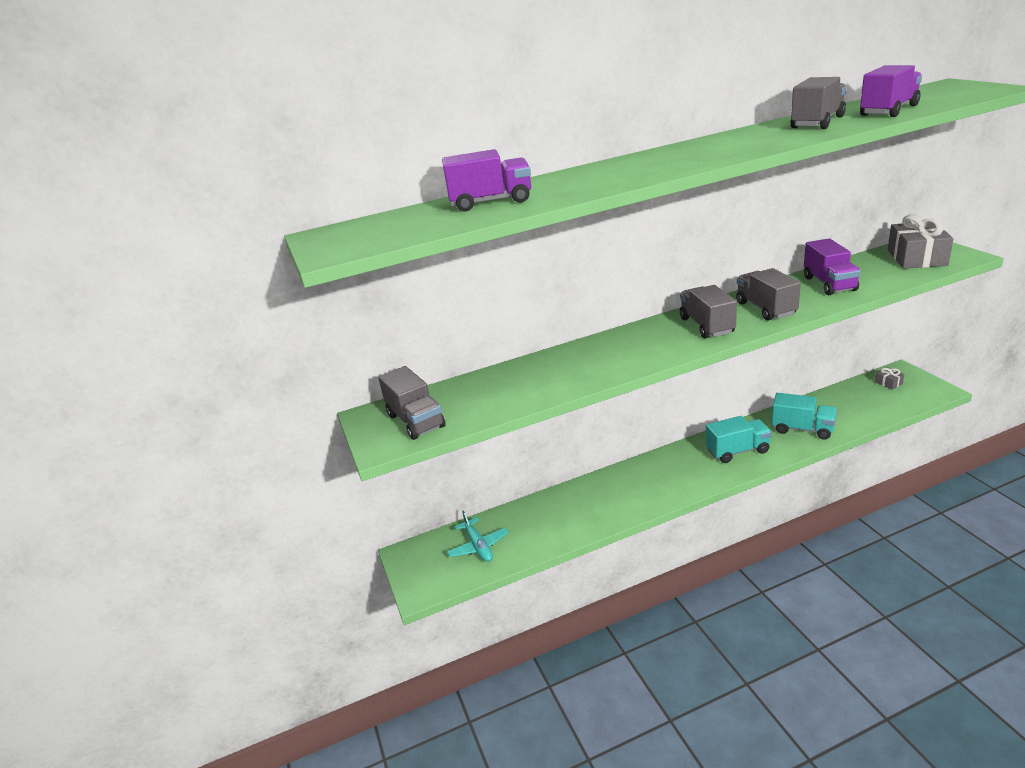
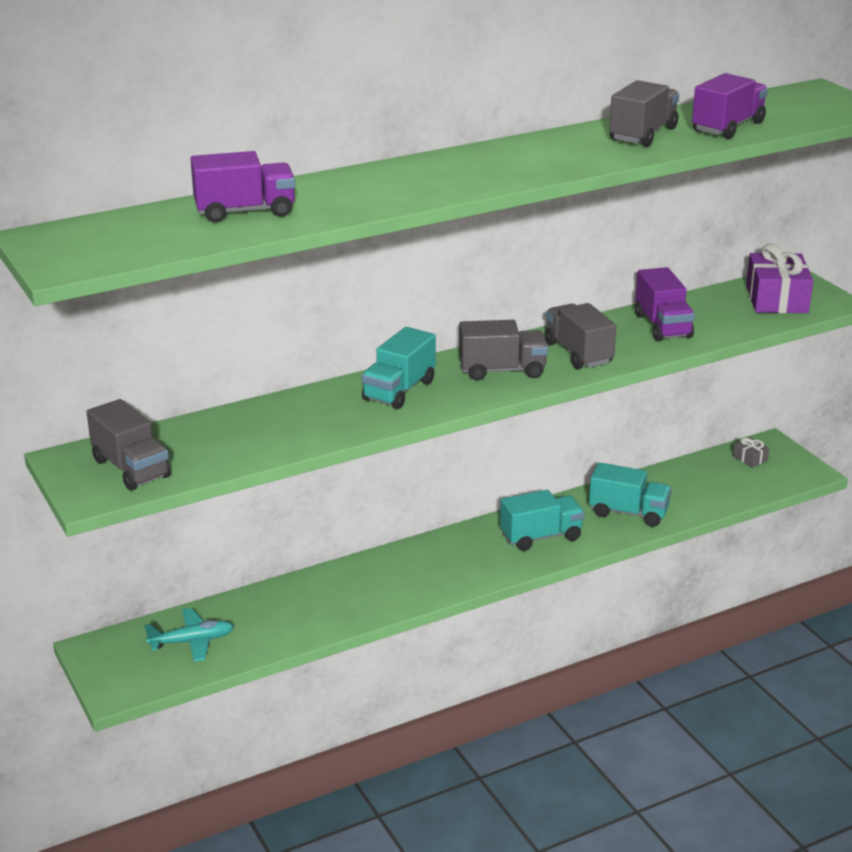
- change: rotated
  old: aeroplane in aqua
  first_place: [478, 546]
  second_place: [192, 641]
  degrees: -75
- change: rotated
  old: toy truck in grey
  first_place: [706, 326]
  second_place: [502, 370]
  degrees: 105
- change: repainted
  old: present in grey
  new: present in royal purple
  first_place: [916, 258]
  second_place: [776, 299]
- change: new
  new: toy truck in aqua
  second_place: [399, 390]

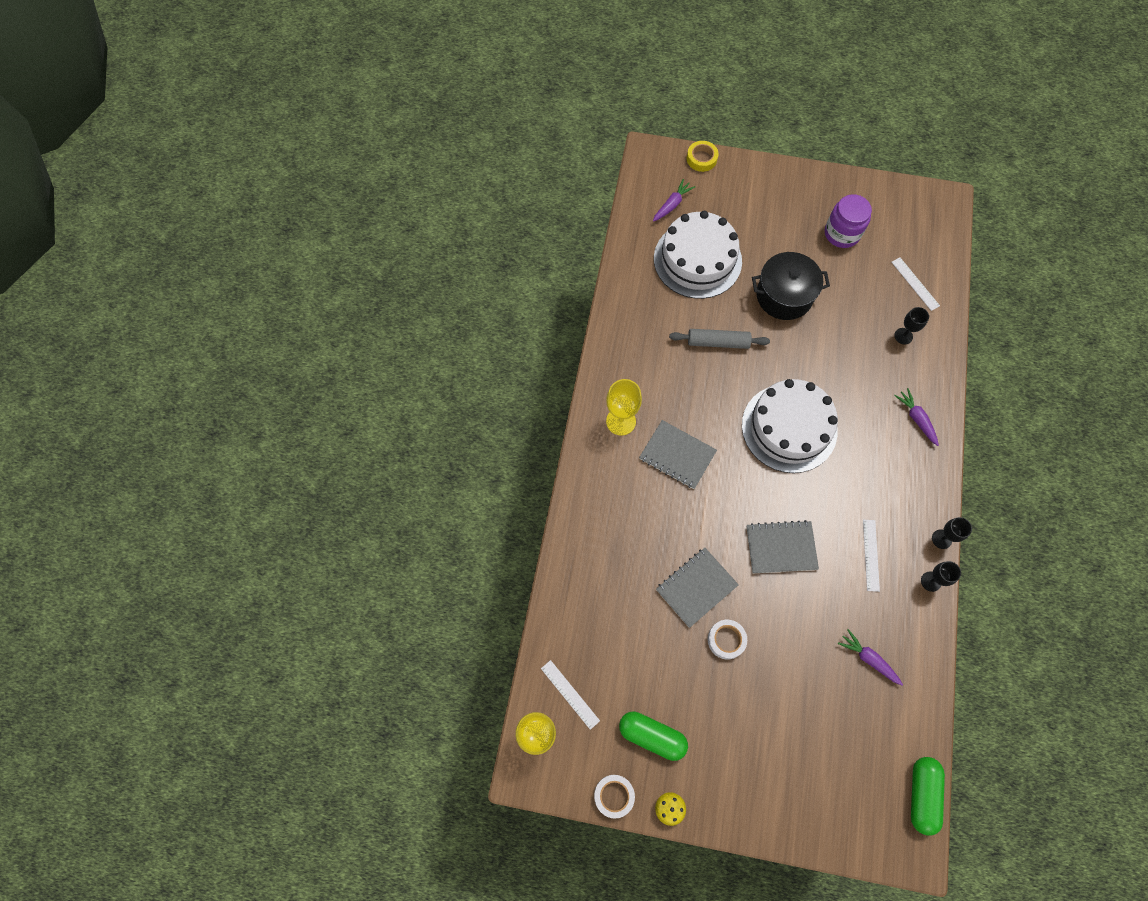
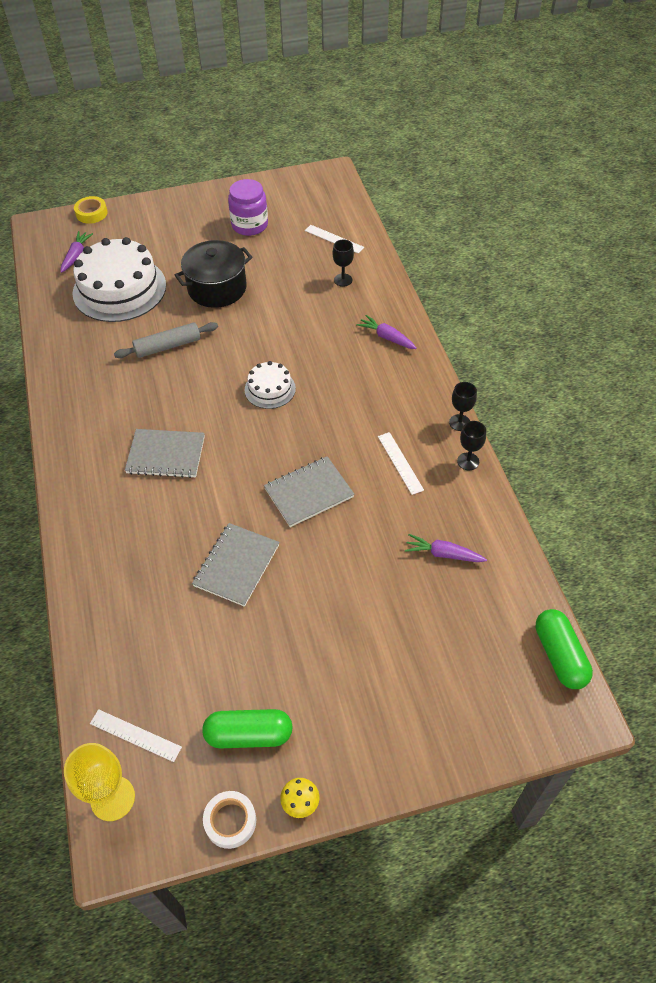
- change: gone
  old: goblet in yellow
  first_place: [621, 421]
- change: gone
  old: tape in pure white
  first_place: [726, 640]
- change: scaled
  old: gateau in pure white
  first_place: [789, 428]
  second_place: [270, 389]
  factor: 0.5

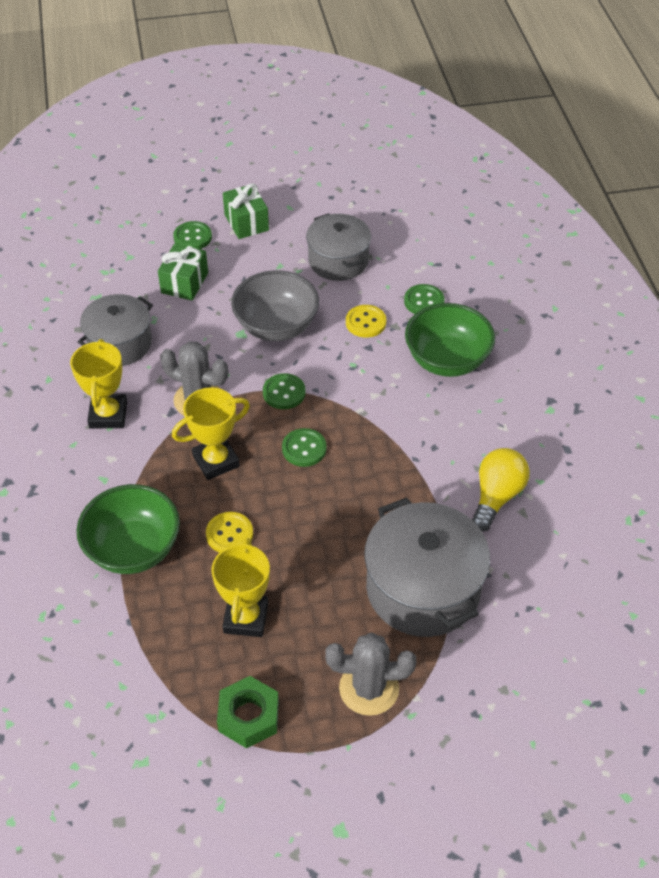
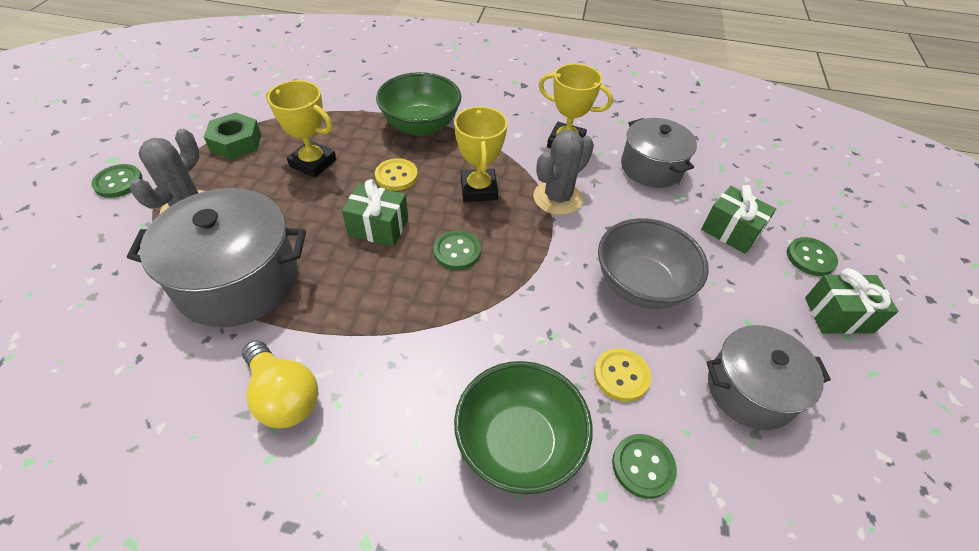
- change: shifted
  old: button in emerald
  first_place: [284, 393]
  second_place: [118, 182]
- change: new
  new: present in emerald
  second_place: [378, 227]

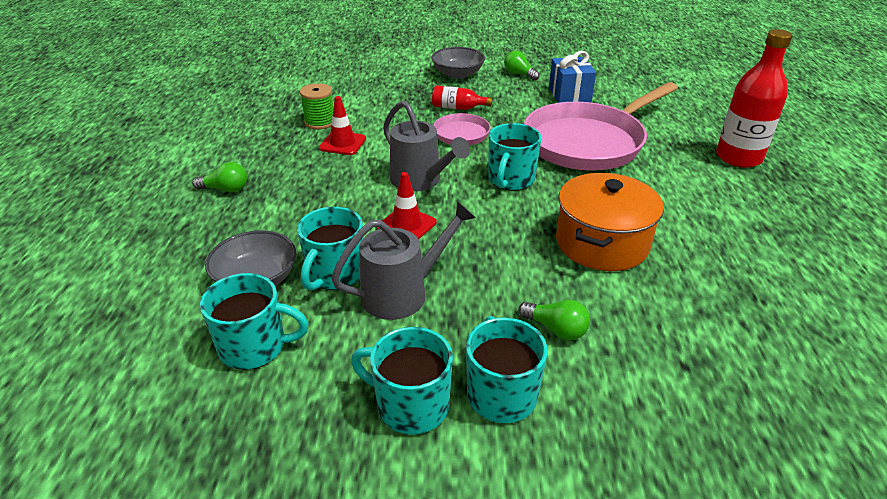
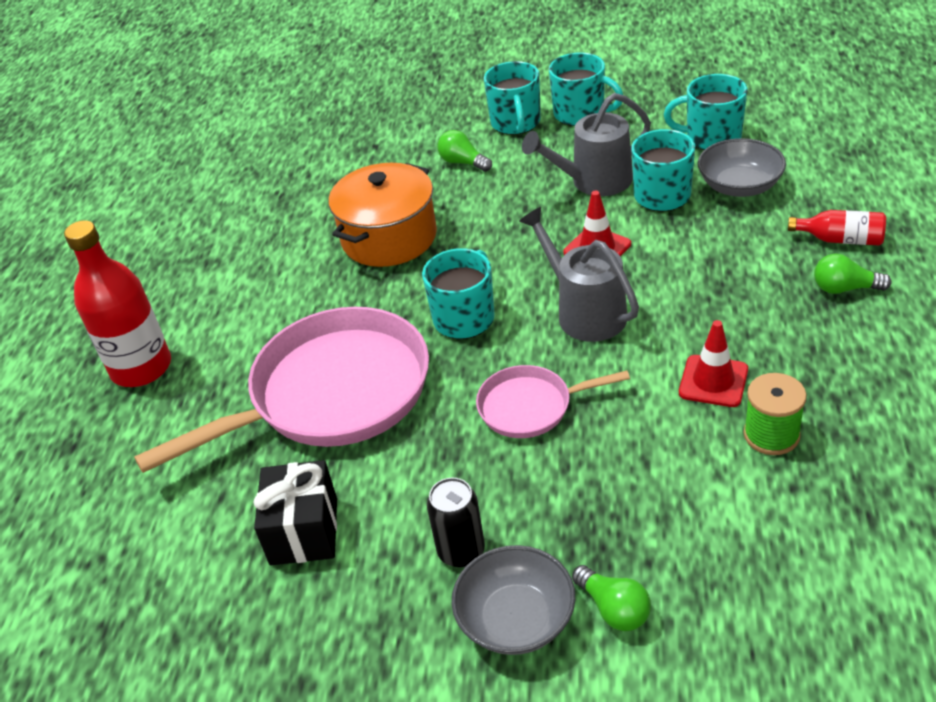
- change: shifted
  old: drink bottle in crimson
  first_place: [458, 108]
  second_place: [840, 239]
- change: shifted
  old: bulb in emerald
  first_place: [519, 74]
  second_place: [614, 609]
- change: repainted
  old: present in royal blue
  new: present in jet-black
  first_place: [569, 95]
  second_place: [304, 531]
- change: new
  new: soda can in jet-black
  second_place: [461, 551]

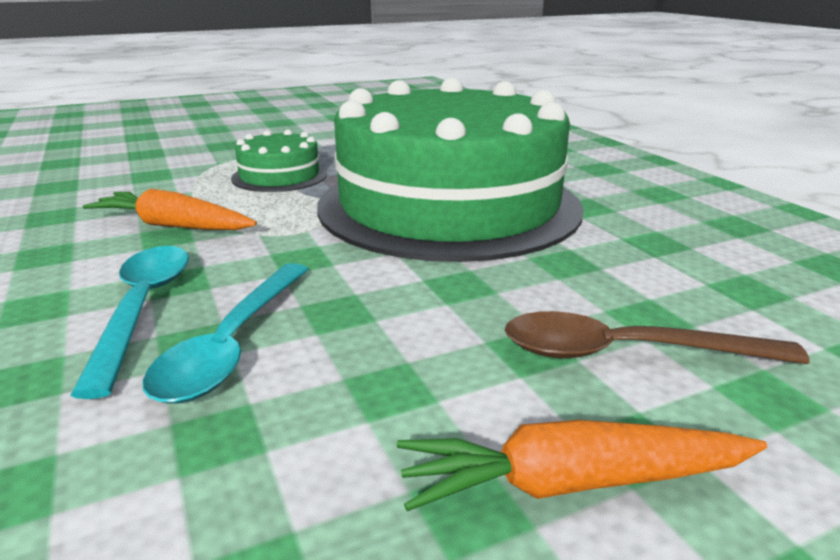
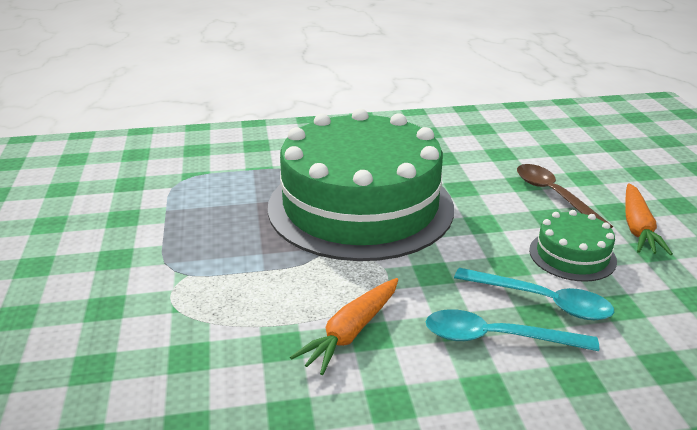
- change: shifted
  old: gateau in emerald
  first_place: [279, 176]
  second_place: [572, 255]
- change: rotated
  old: teaspoon in russet
  first_place: [627, 353]
  second_place: [554, 195]
  degrees: 135

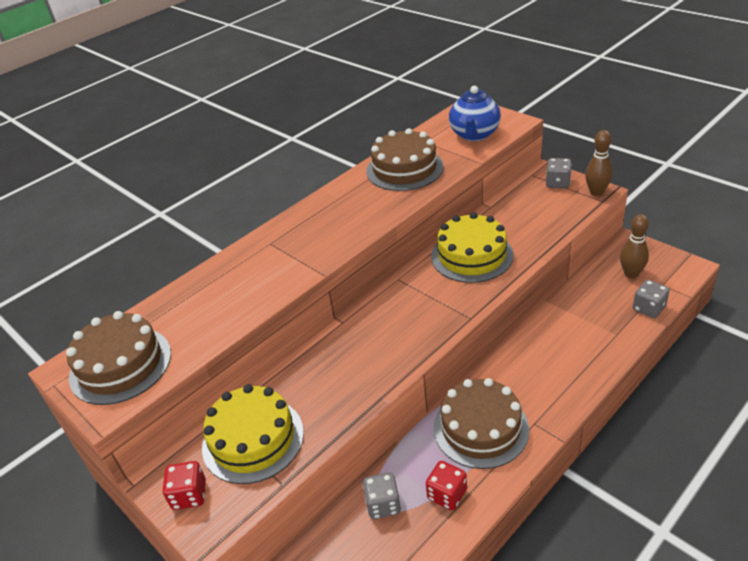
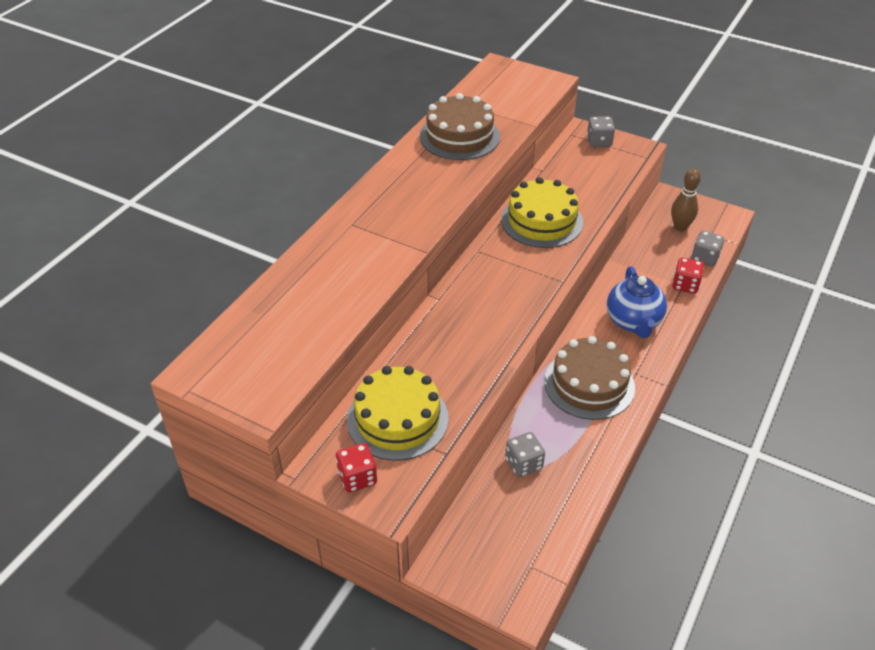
- change: gone
  old: gateau in russet
  first_place: [120, 365]
- change: shifted
  old: game die in crimson
  first_place: [447, 494]
  second_place: [685, 285]
- change: shifted
  old: teapot in royal blue
  first_place: [474, 135]
  second_place: [633, 322]
- change: gone
  old: skittle in russet
  first_place: [596, 192]

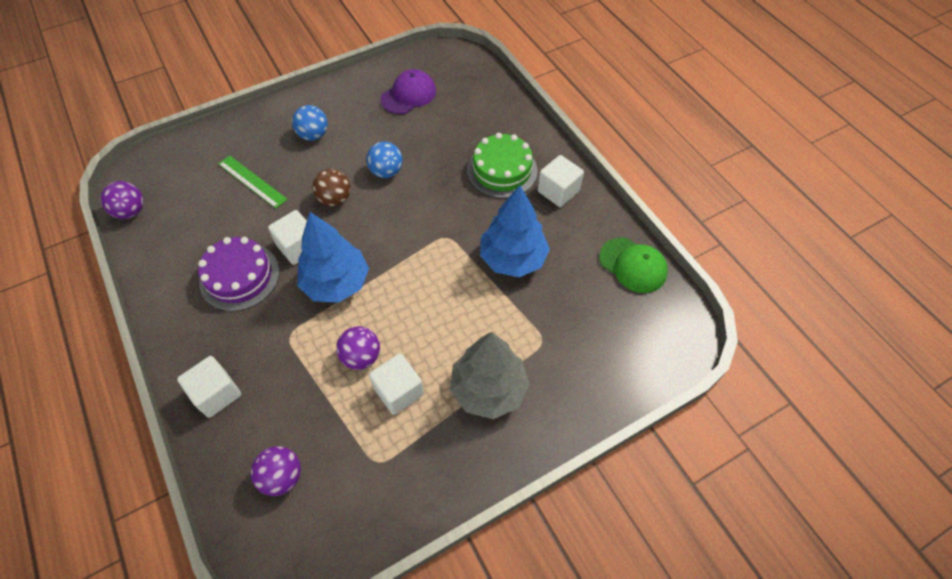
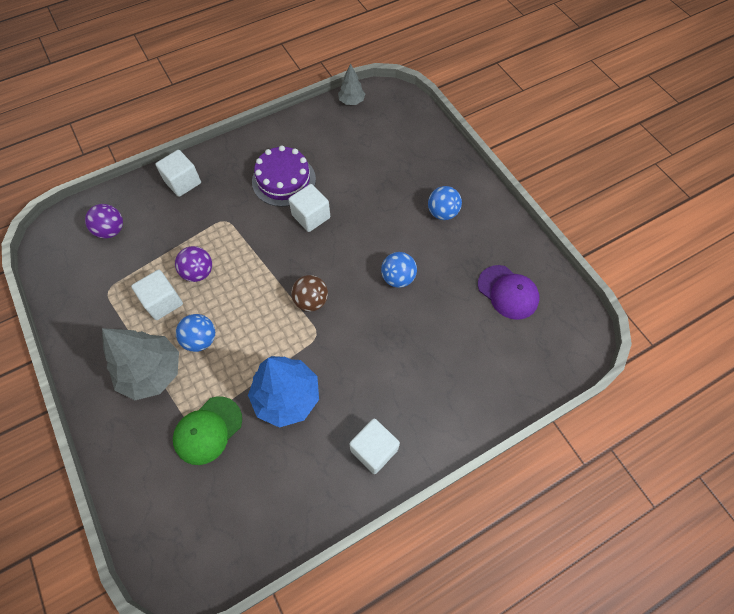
- change: swapped
  old: play ball in royal purple
  new: tree in grey
  first_place: [131, 211]
  second_place: [351, 101]
- change: gone
  old: straightedge in emerald
  first_place: [252, 181]
- change: gone
  old: tree in royal blue
  first_place: [336, 283]
- change: shifted
  old: play ball in russet
  first_place: [335, 199]
  second_place: [311, 301]
- change: gone
  old: gateau in emerald
  first_place: [502, 170]
- change: shifted
  old: peaked cap in emerald
  first_place: [633, 265]
  second_place: [208, 430]
- change: new
  new: play ball in royal blue
  second_place: [200, 339]

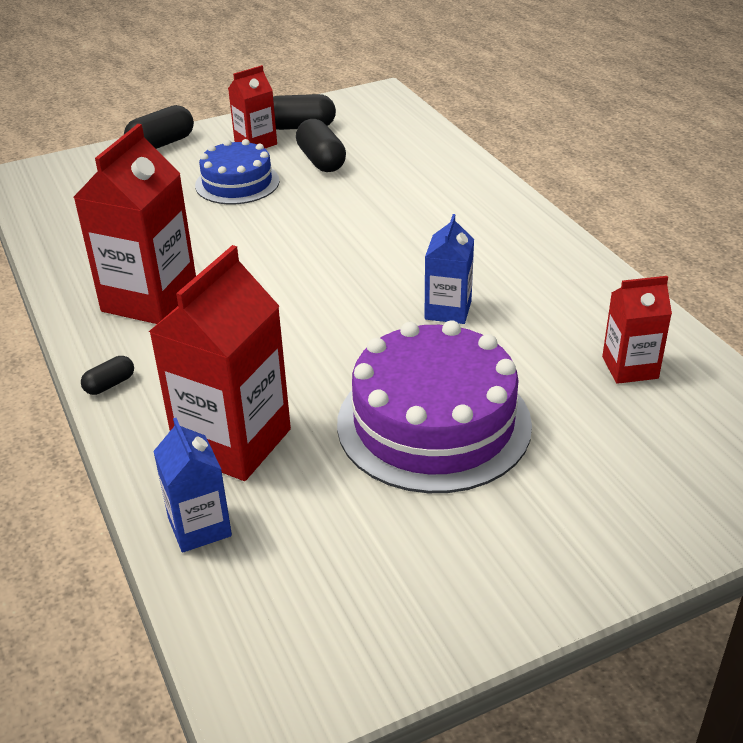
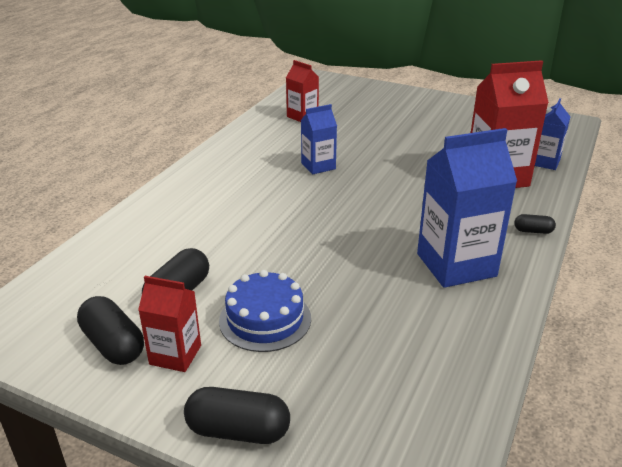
- change: repainted
  old: milk carton in crimson
  new: milk carton in royal blue
  first_place: [150, 299]
  second_place: [456, 265]
- change: gone
  old: gateau in royal purple
  first_place: [433, 423]

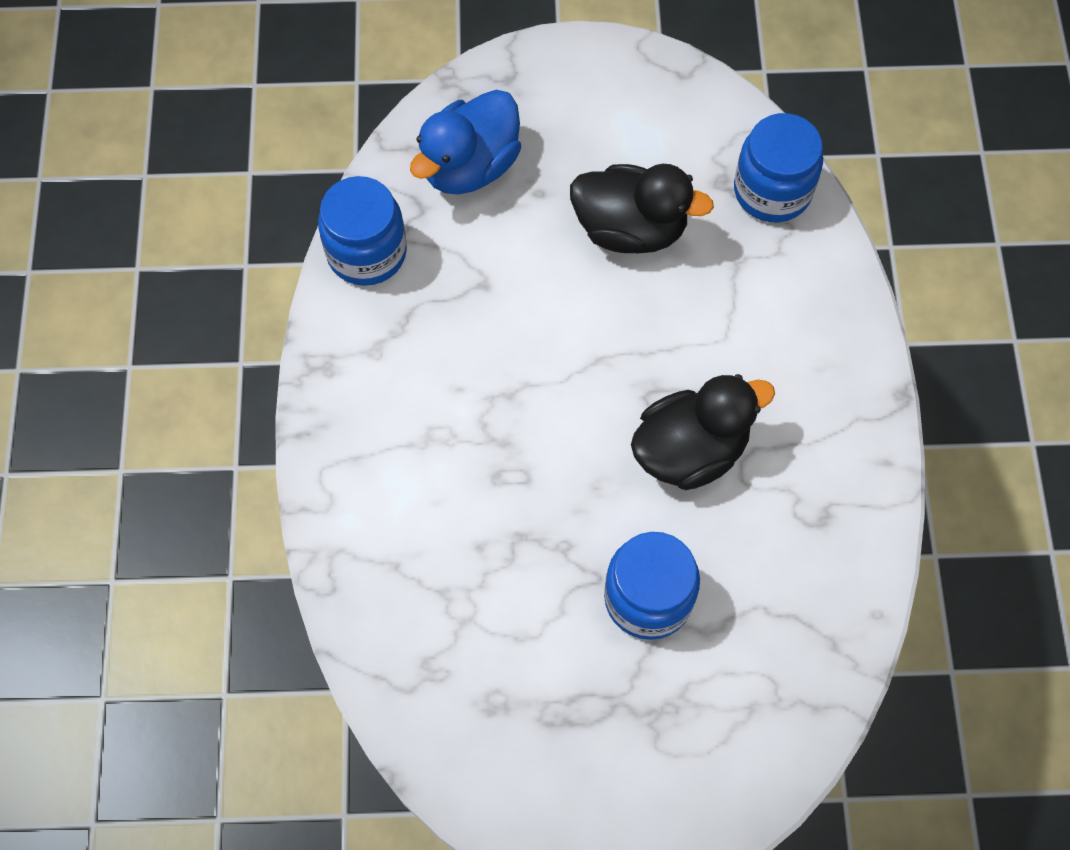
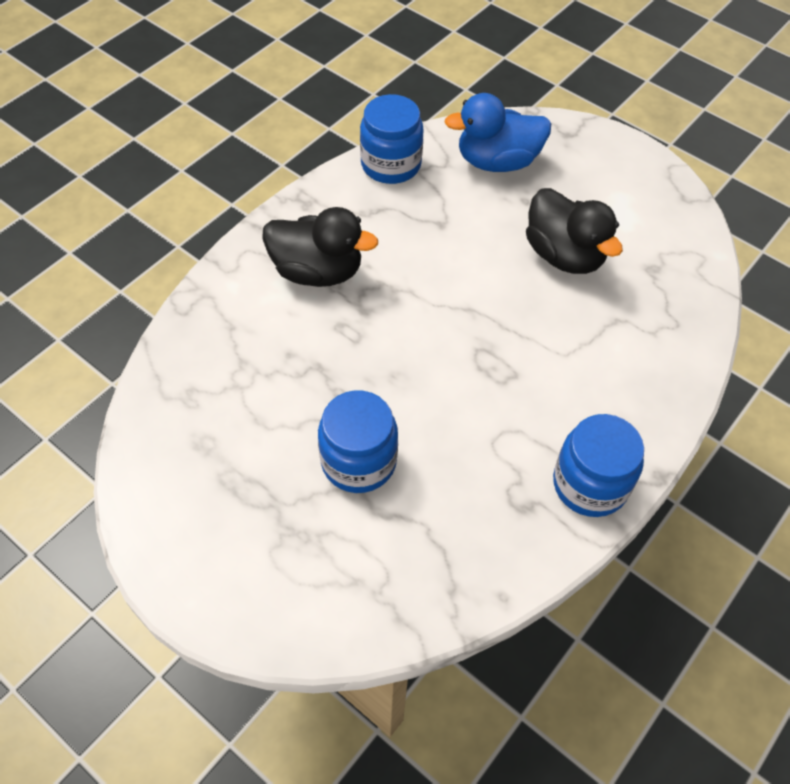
- change: shifted
  old: duck in jet-black
  first_place: [690, 450]
  second_place: [317, 271]
- change: shifted
  old: preserve jar in royal blue
  first_place: [772, 191]
  second_place: [590, 484]

